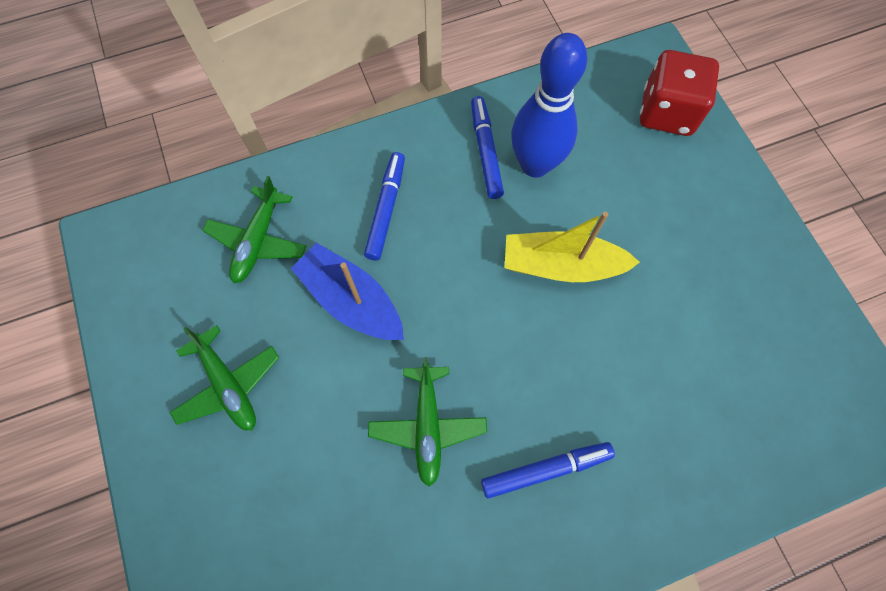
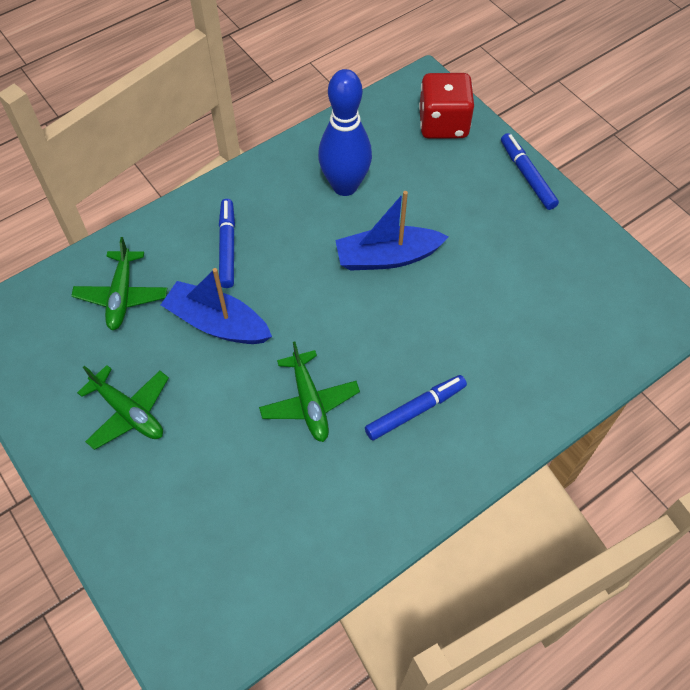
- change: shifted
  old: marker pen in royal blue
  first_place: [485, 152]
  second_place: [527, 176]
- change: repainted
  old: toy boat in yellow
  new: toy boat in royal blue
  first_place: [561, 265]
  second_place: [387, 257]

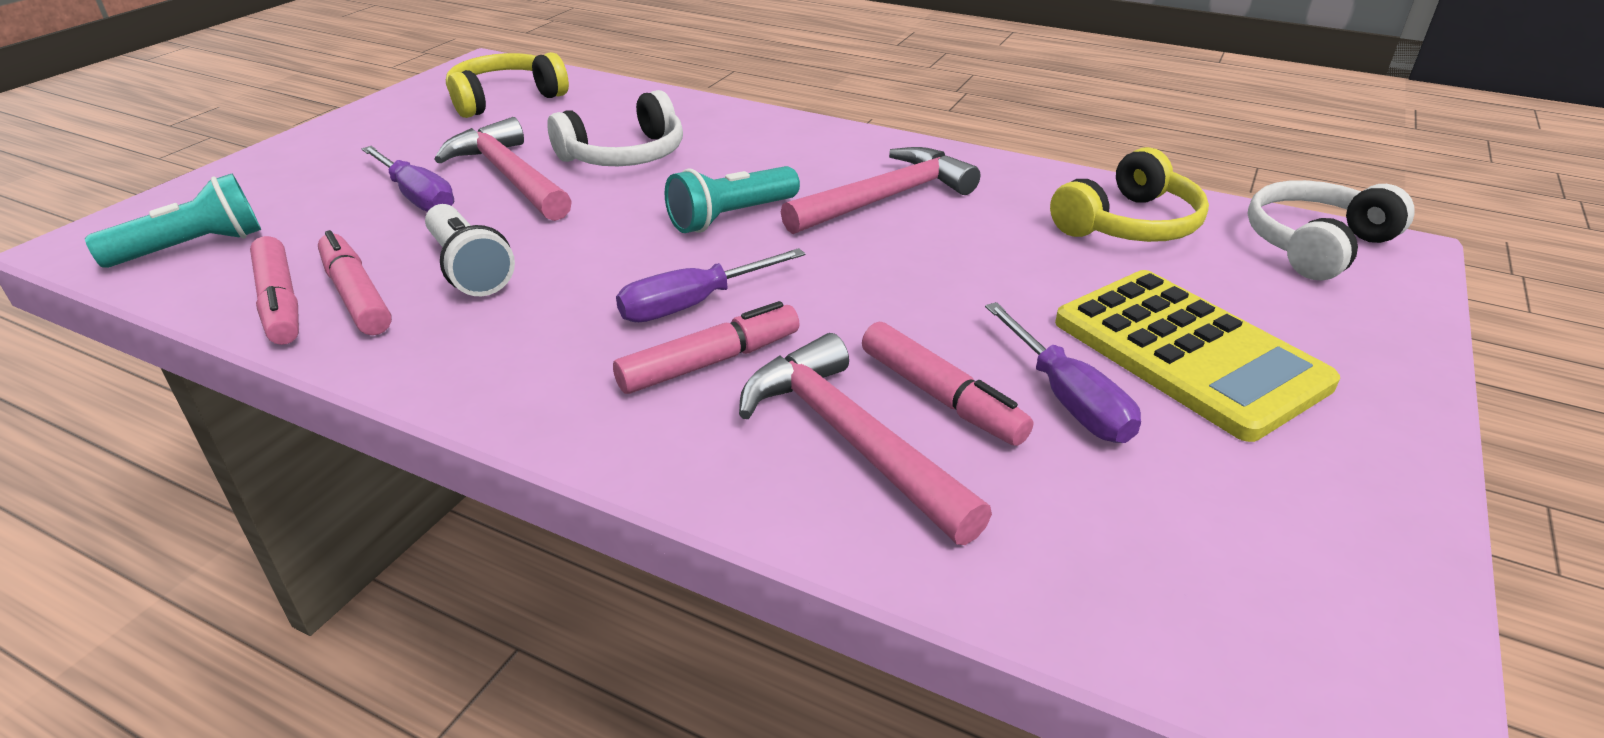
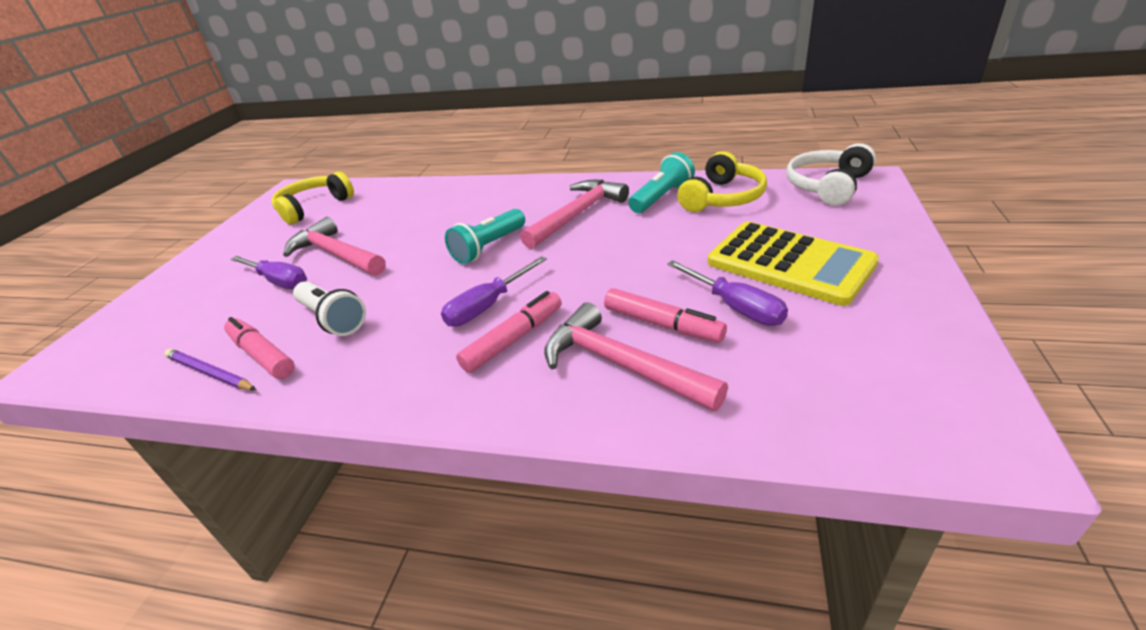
- change: shifted
  old: flashlight in aqua
  first_place: [193, 247]
  second_place: [662, 197]
- change: swapped
  old: marker pen in rosy
  new: lead pencil in royal purple
  first_place: [280, 303]
  second_place: [210, 373]
- change: gone
  old: headset in pure white
  first_place: [625, 155]

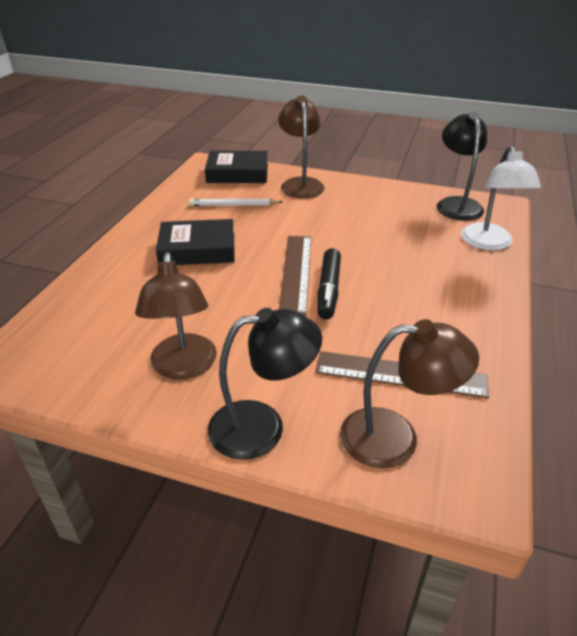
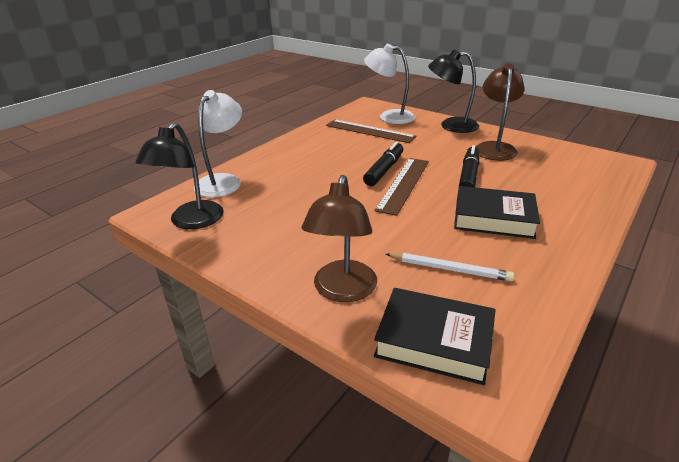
- change: repainted
  old: reading lamp in russet
  new: reading lamp in pure white
  first_place: [395, 438]
  second_place: [389, 116]
- change: new
  new: marker pen in jet-black
  second_place: [469, 175]

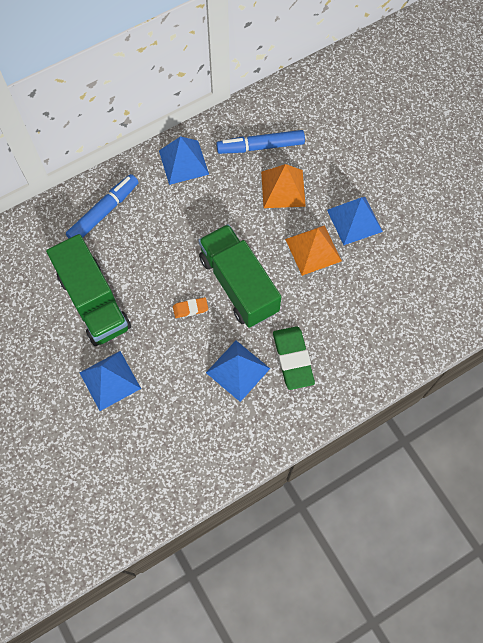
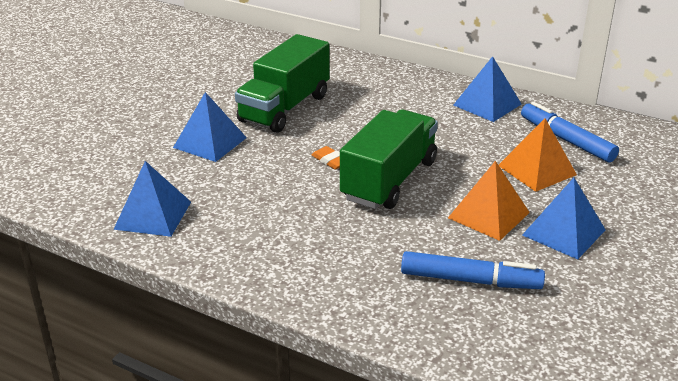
- change: shifted
  old: marker pen in royal blue
  first_place: [103, 212]
  second_place: [469, 280]
- change: shifted
  old: solid pyramid in royal blue
  first_place: [238, 370]
  second_place: [153, 215]
- change: gone
  old: pencil eraser in emerald
  first_place: [293, 359]

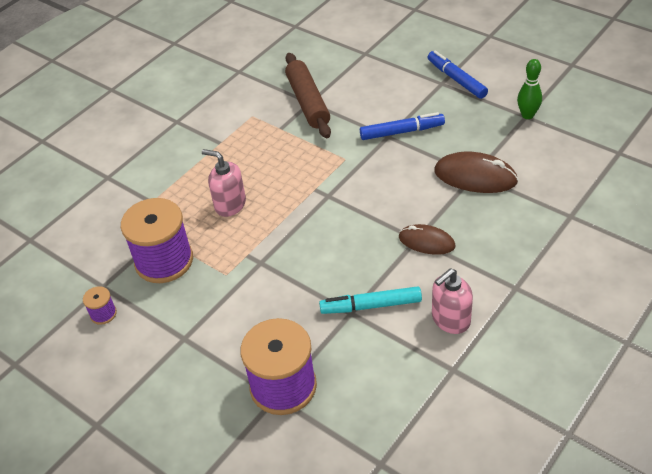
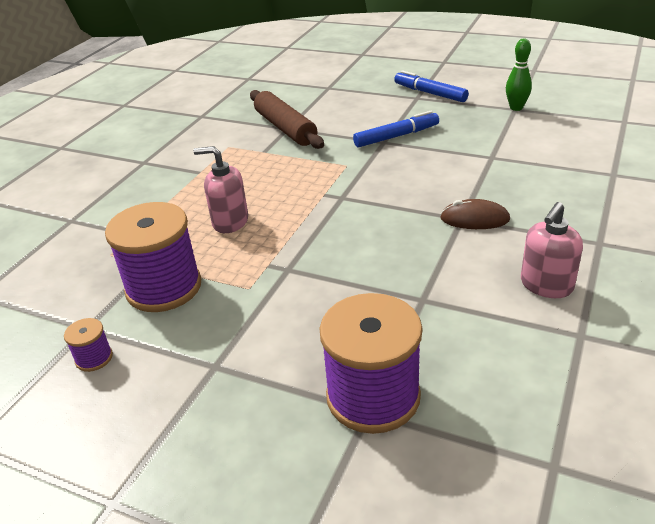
- change: gone
  old: marker pen in aqua
  first_place: [371, 306]
- change: gone
  old: mouse in russet
  first_place: [475, 176]

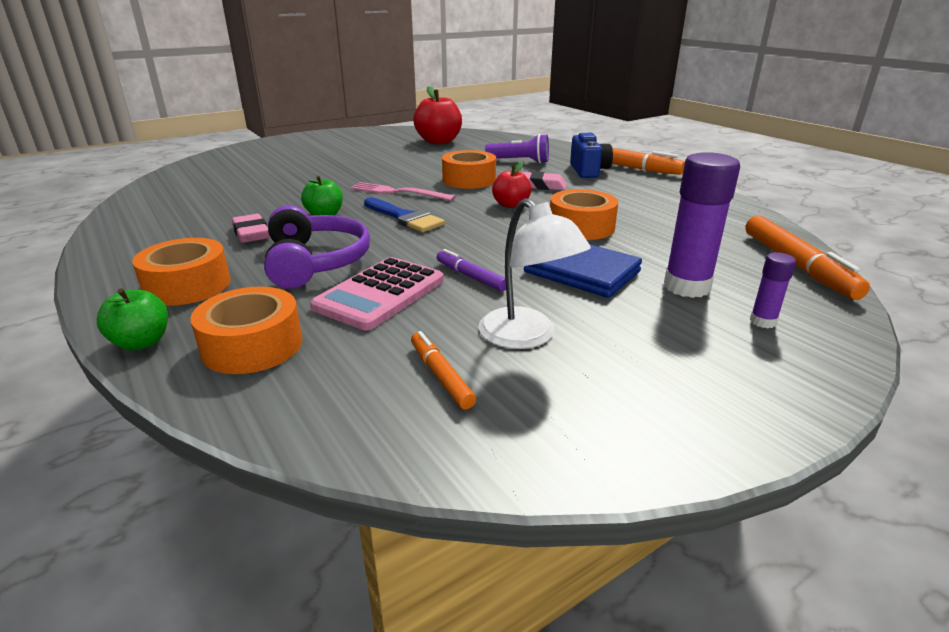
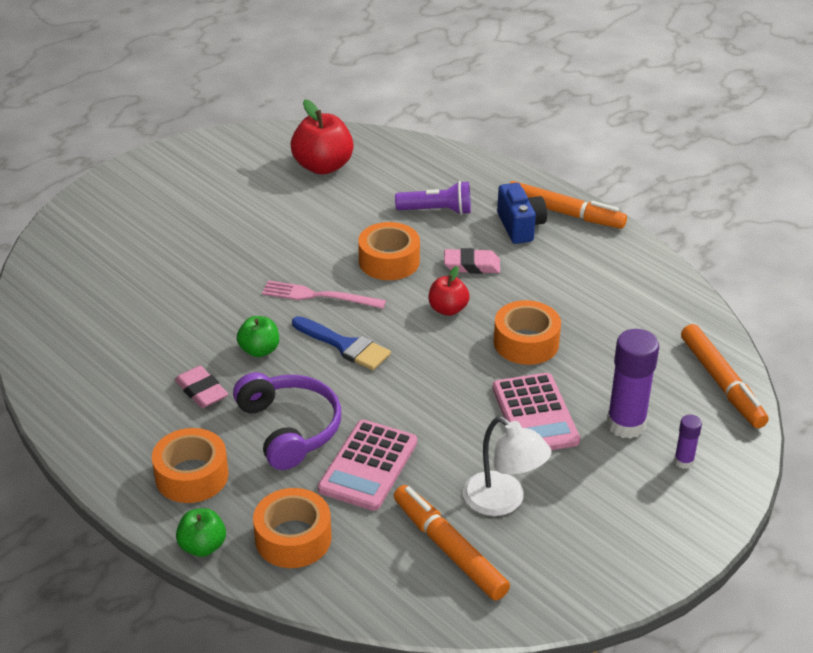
- change: scaled
  old: marker pen in orange-coloured
  first_place: [440, 376]
  second_place: [449, 549]
  factor: 1.79
- change: gone
  old: marker pen in royal purple
  first_place: [470, 276]
- change: swapped
  old: billfold in royal blue
  new: calculator in rosy
  first_place: [581, 272]
  second_place: [535, 414]

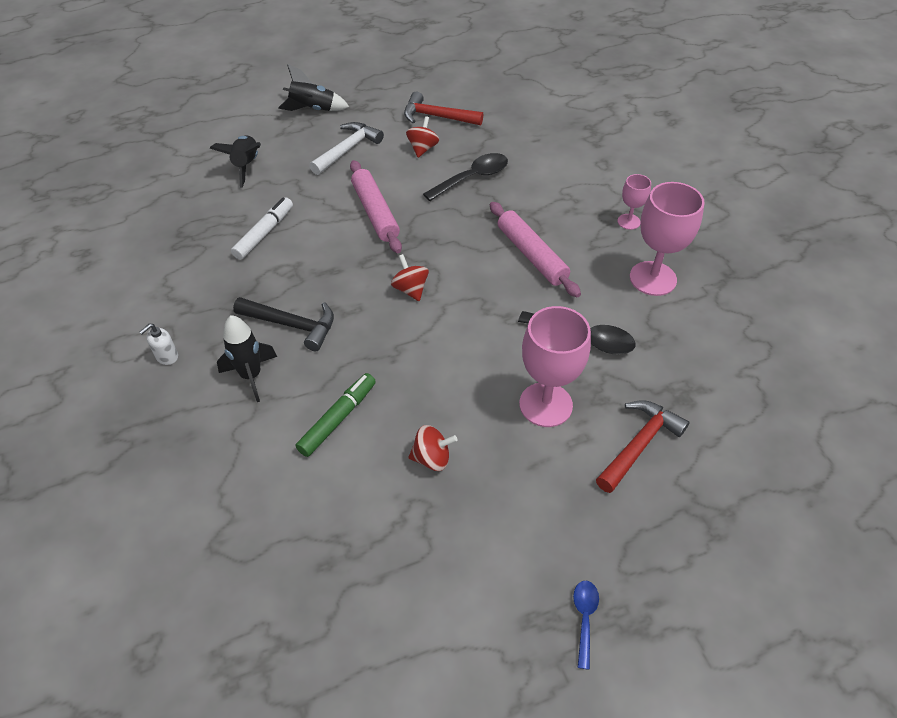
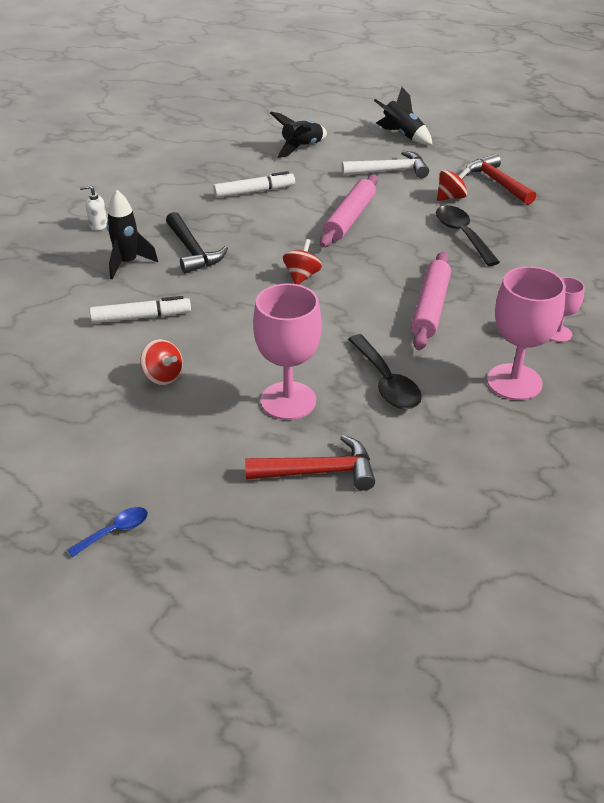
- change: repainted
  old: marker pen in emerald
  new: marker pen in pure white
  first_place: [337, 419]
  second_place: [141, 317]
- change: rotated
  old: teaspoon in jet-black
  first_place: [472, 178]
  second_place: [462, 235]
  degrees: -120

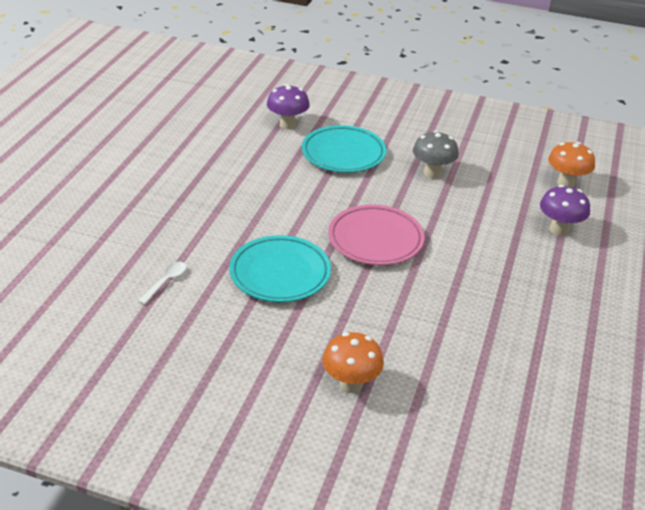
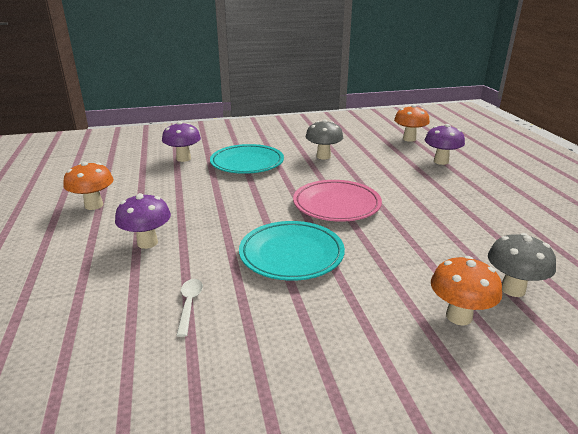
- change: new
  new: mushroom in orange-coloured
  second_place: [94, 205]
- change: new
  new: mushroom in royal purple
  second_place: [147, 243]
- change: new
  new: mushroom in grey
  second_place: [512, 289]

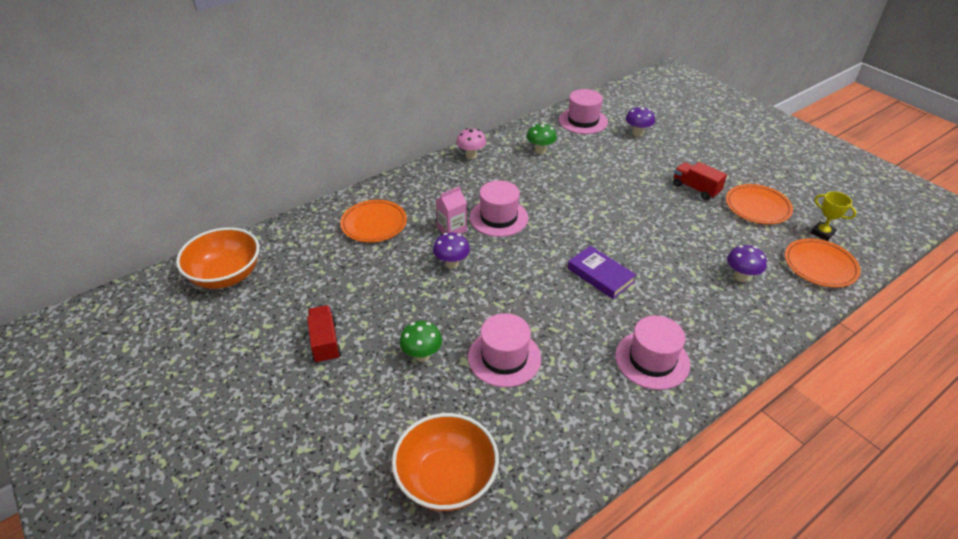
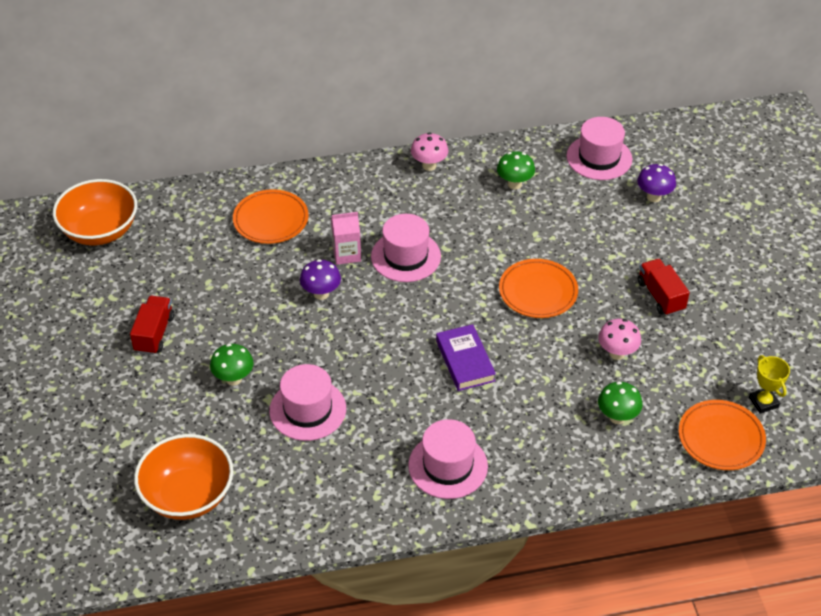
- change: shifted
  old: dinner plate in orange-coloured
  first_place: [757, 207]
  second_place: [538, 292]
- change: repainted
  old: mushroom in royal purple
  new: mushroom in emerald
  first_place: [740, 276]
  second_place: [617, 417]
- change: new
  new: mushroom in rosy
  second_place: [617, 353]

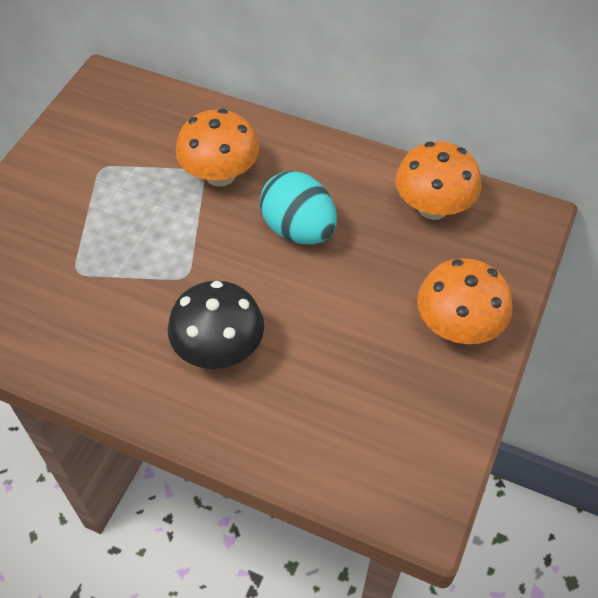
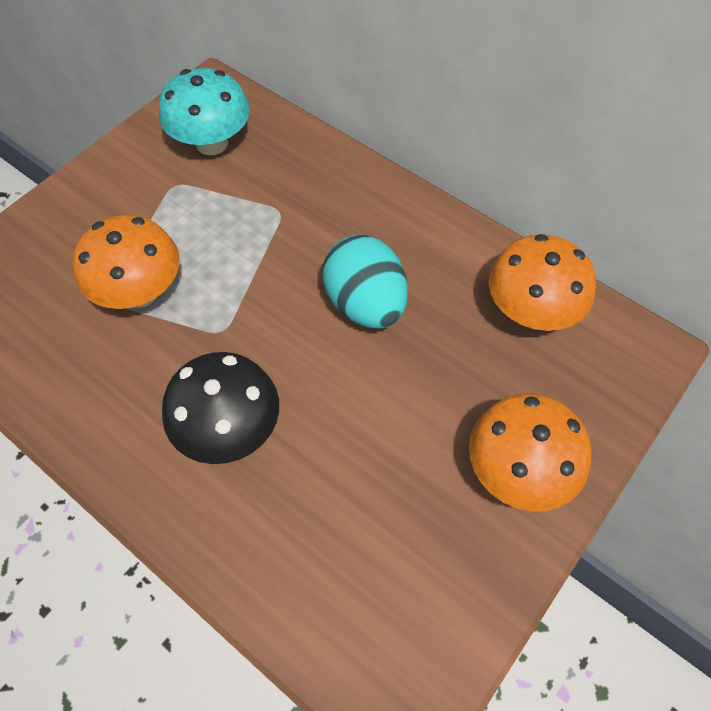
- change: shifted
  old: mushroom in orange-coloured
  first_place: [220, 175]
  second_place: [140, 292]
- change: new
  new: mushroom in aqua
  second_place: [212, 143]

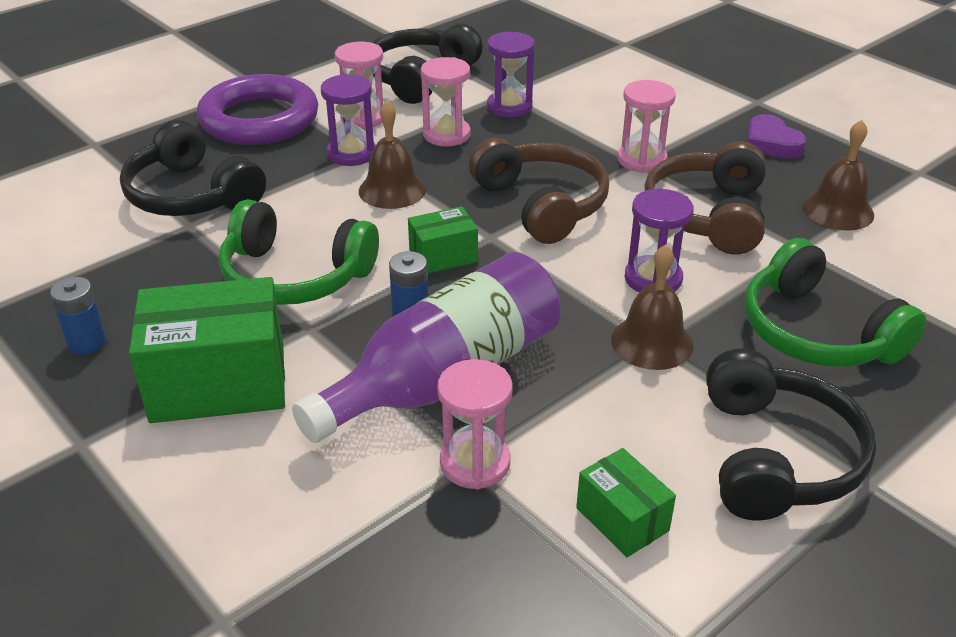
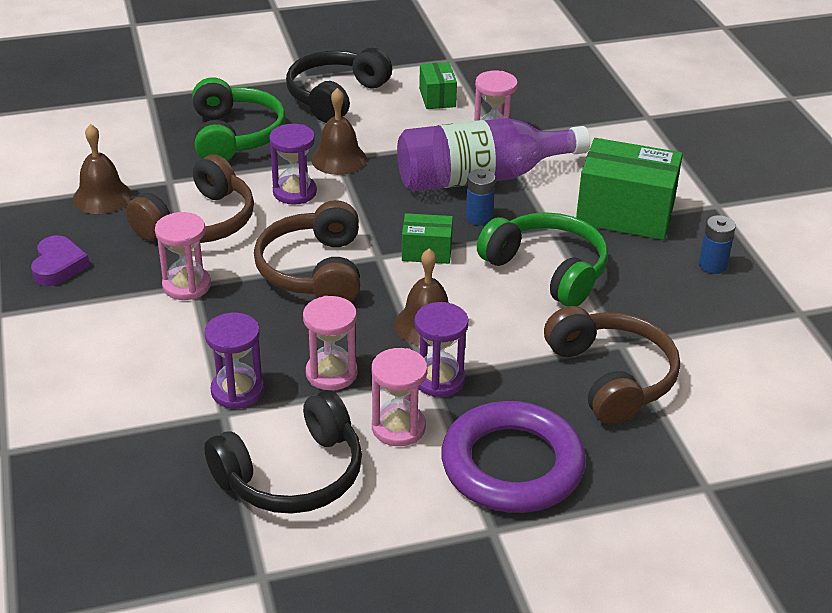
- change: repainted
  old: headset in jet-black
  new: headset in russet
  first_place: [191, 195]
  second_place: [612, 377]

